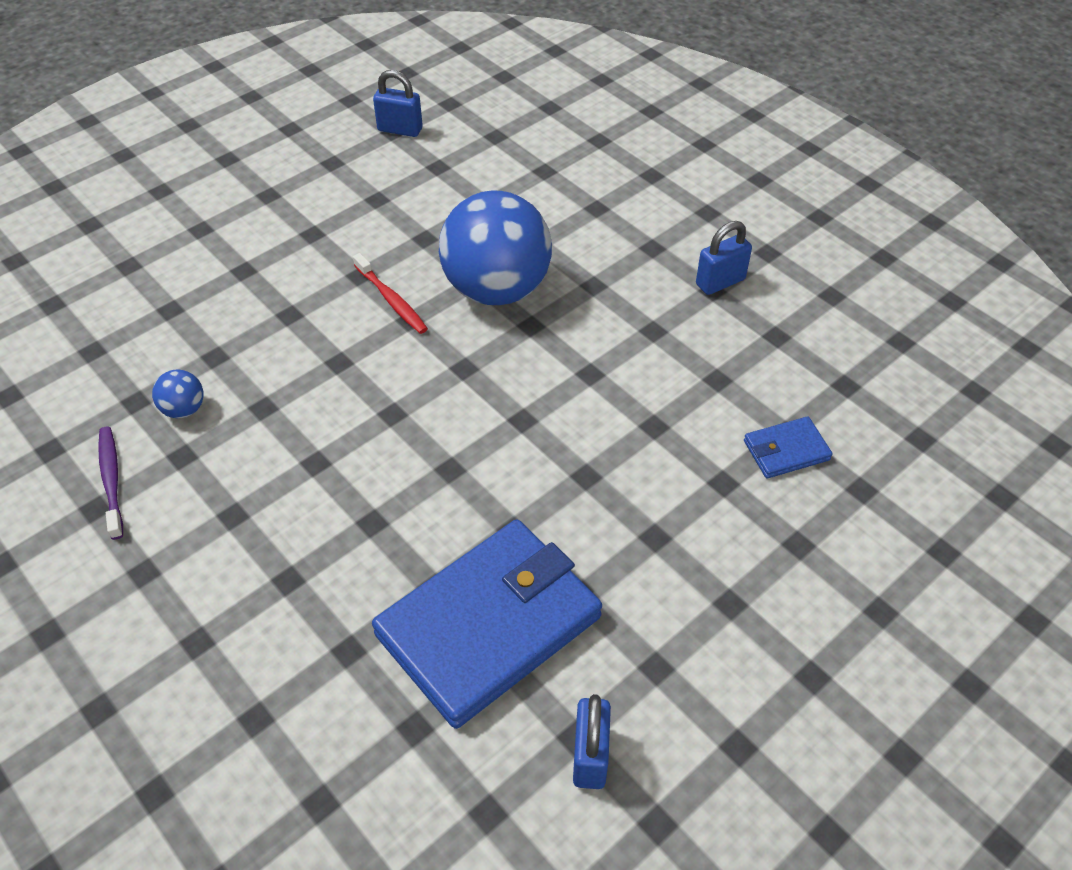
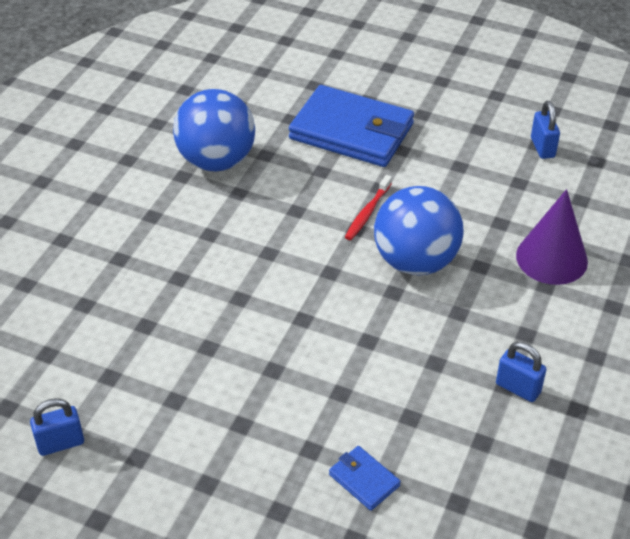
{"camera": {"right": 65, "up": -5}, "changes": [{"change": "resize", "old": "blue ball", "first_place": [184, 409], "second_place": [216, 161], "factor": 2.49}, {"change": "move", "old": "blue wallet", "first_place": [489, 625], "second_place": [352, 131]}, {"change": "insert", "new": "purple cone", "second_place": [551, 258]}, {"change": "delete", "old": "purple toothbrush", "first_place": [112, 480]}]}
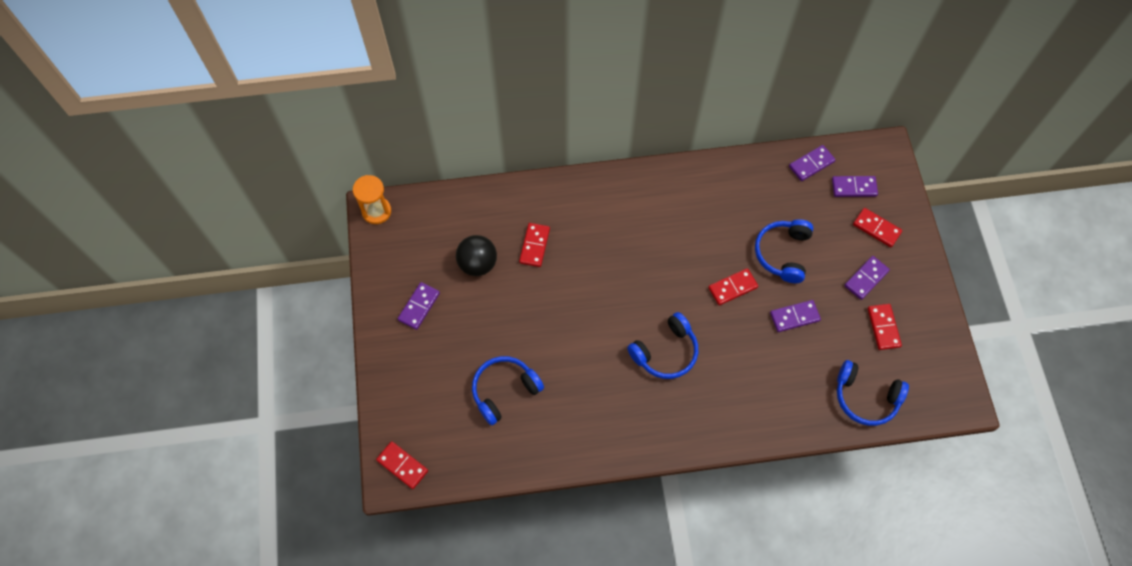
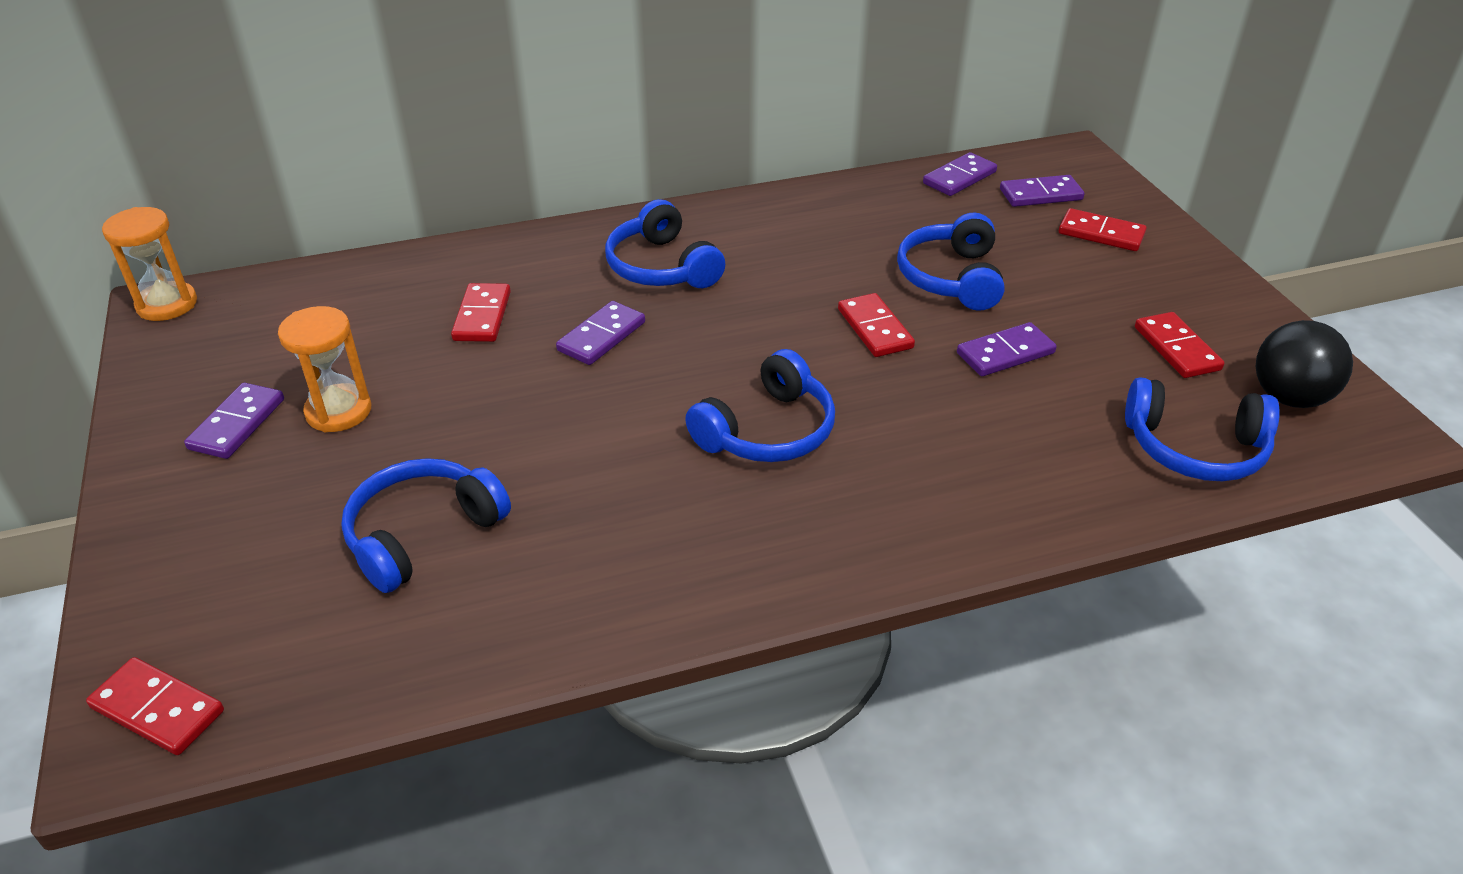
{"camera": {"right": -10, "up": -25}, "changes": [{"change": "insert", "new": "orange hourglass", "second_place": [338, 411]}, {"change": "move", "old": "purple domino", "first_place": [866, 278], "second_place": [602, 336]}, {"change": "insert", "new": "blue headphones", "second_place": [662, 267]}, {"change": "rotate", "old": "red domino", "first_place": [732, 287], "second_place": [874, 329], "degrees": -75}, {"change": "move", "old": "black ball", "first_place": [478, 264], "second_place": [1289, 397]}]}
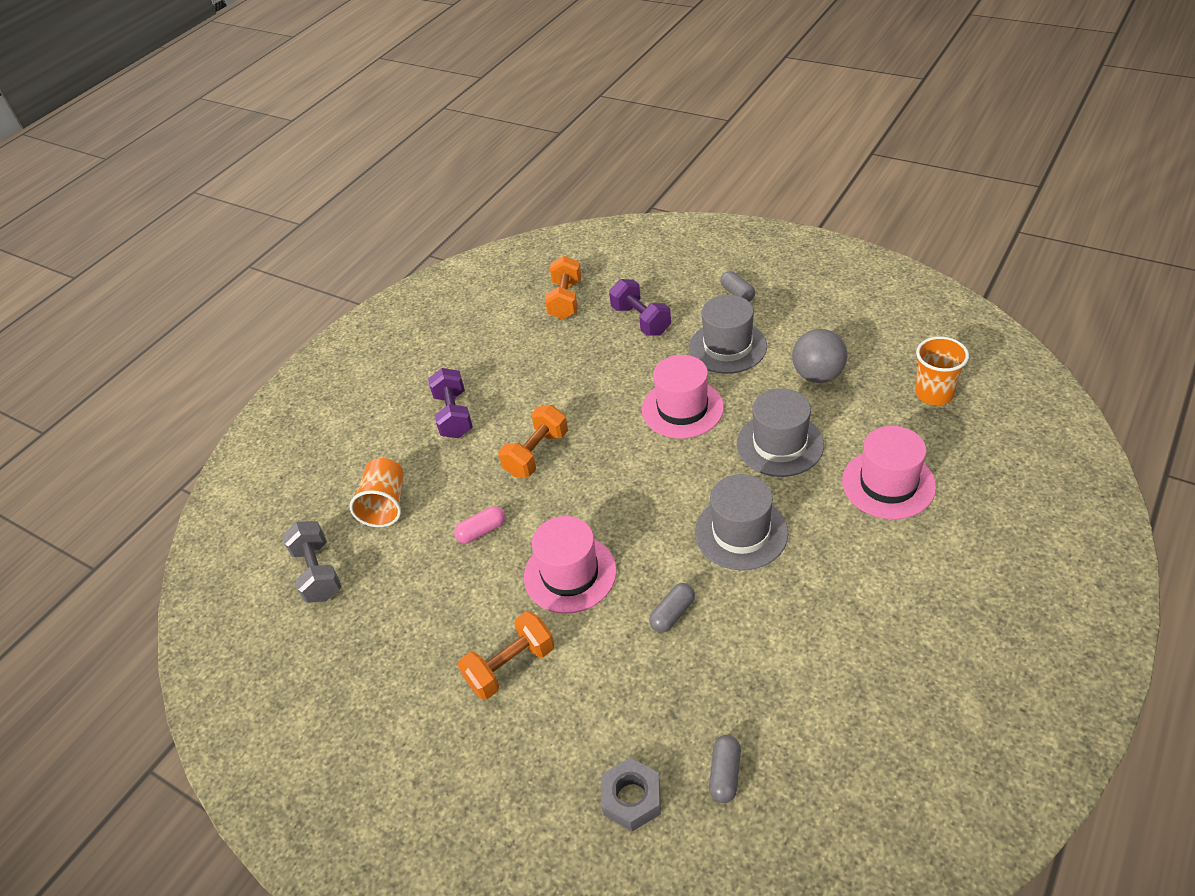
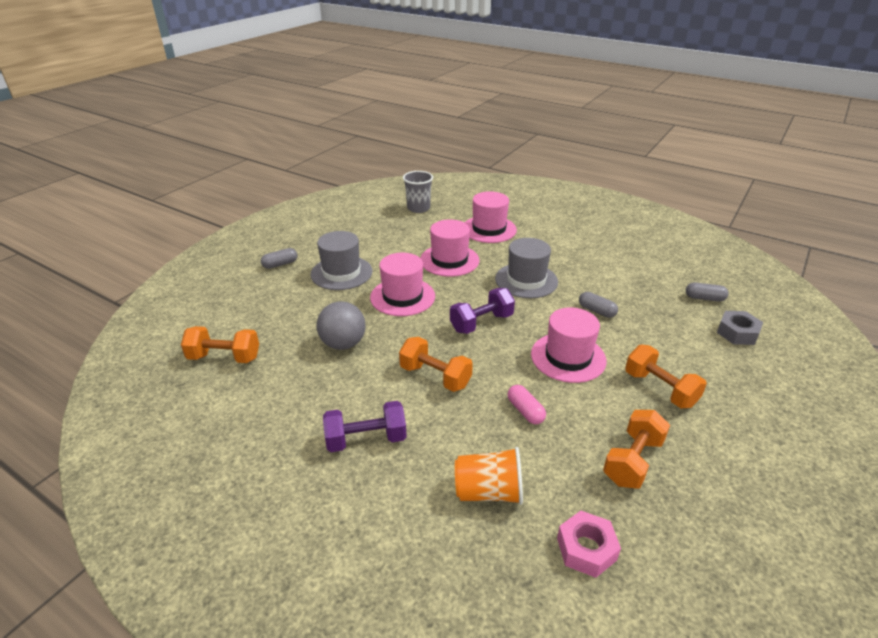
{"camera": {"right": -95, "up": -10}, "changes": [{"change": "move", "old": "grey ball", "first_place": [818, 375], "second_place": [343, 344]}, {"change": "recolor", "old": "orange cup", "new": "grey cup", "first_place": [934, 393], "second_place": [418, 208]}, {"change": "recolor", "old": "grey hat", "new": "pink hat", "first_place": [779, 444], "second_place": [449, 260]}, {"change": "move", "old": "purple dumbbell", "first_place": [641, 320], "second_place": [481, 323]}, {"change": "replace", "old": "grey dumbbell", "new": "pink nut", "first_place": [318, 573], "second_place": [586, 549]}, {"change": "insert", "new": "orange dumbbell", "second_place": [633, 461]}]}
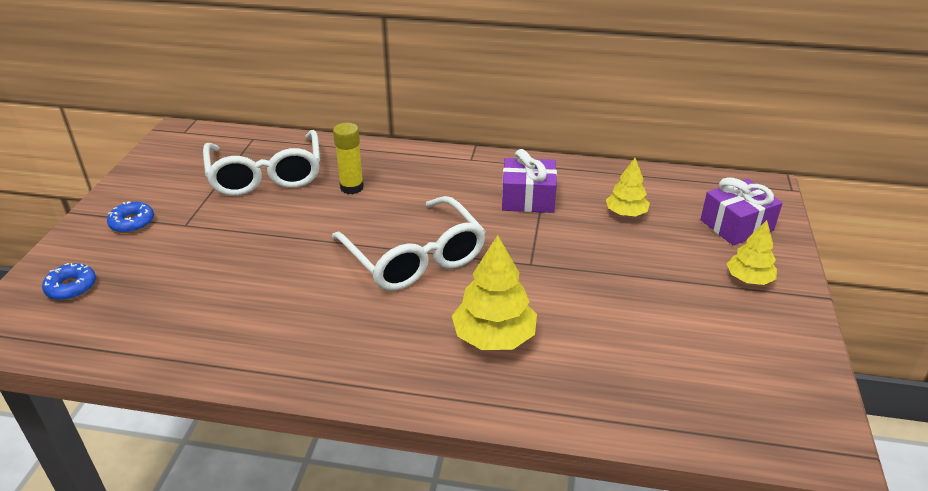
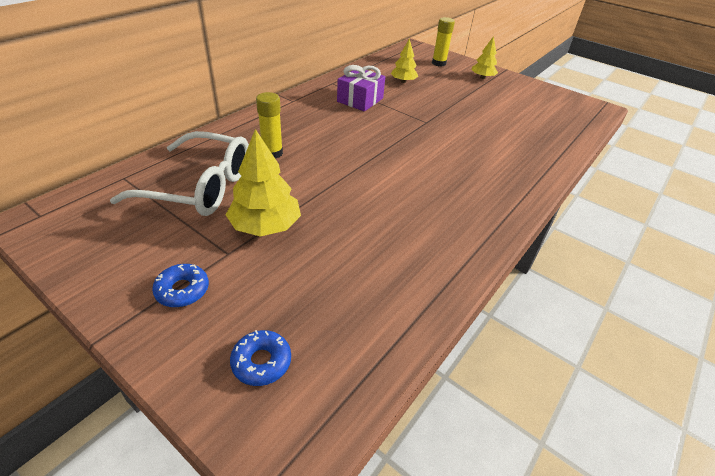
{"camera": {"right": -65, "up": 5}, "changes": [{"change": "move", "old": "yellow tree", "first_place": [494, 337], "second_place": [265, 226]}, {"change": "replace", "old": "purple gift", "new": "yellow glue stick", "first_place": [736, 225], "second_place": [438, 63]}, {"change": "delete", "old": "white glasses", "first_place": [415, 258]}]}
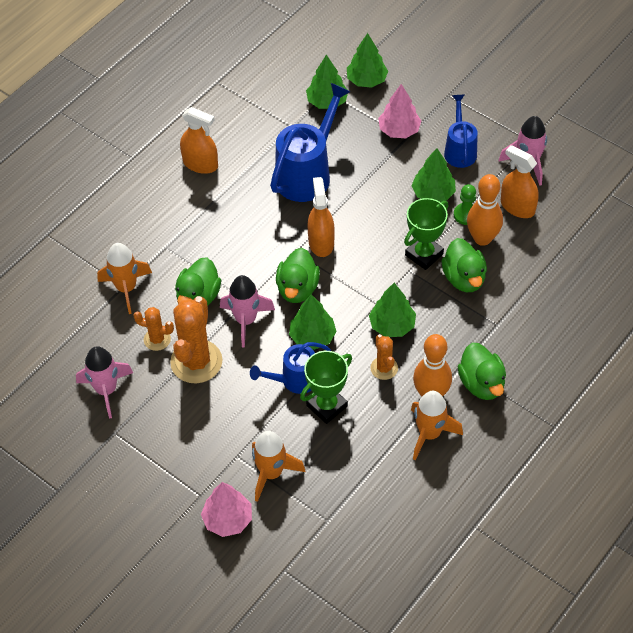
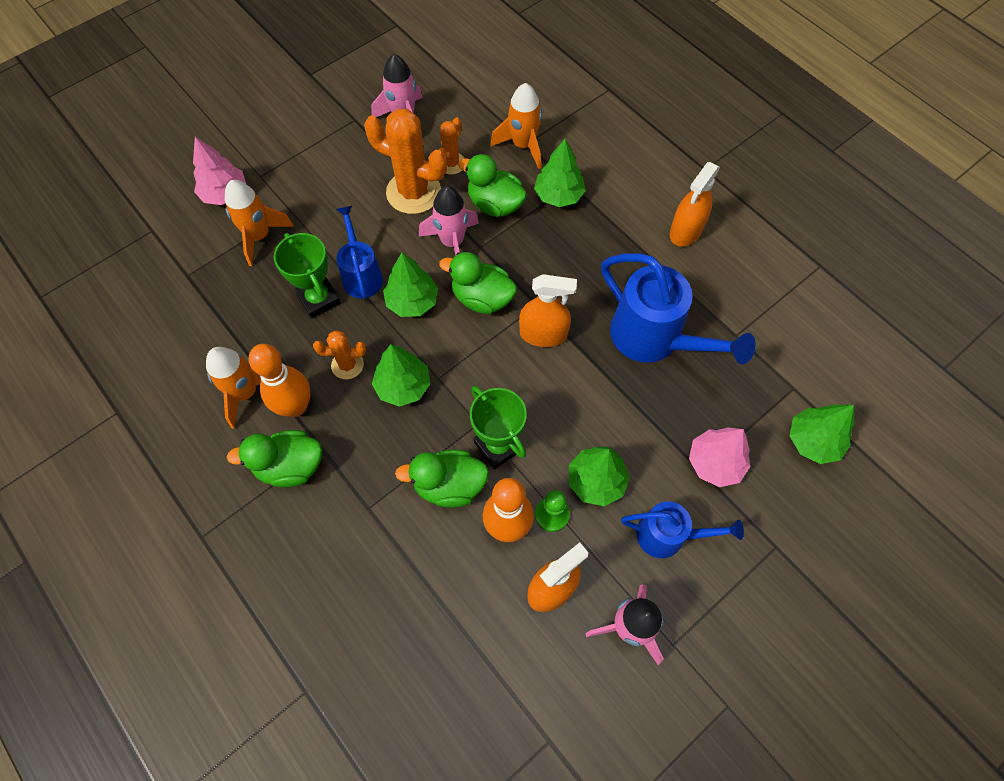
{"camera": {"right": 100, "up": 10}, "changes": [{"change": "move", "old": "green tree", "first_place": [327, 101], "second_place": [558, 195]}]}
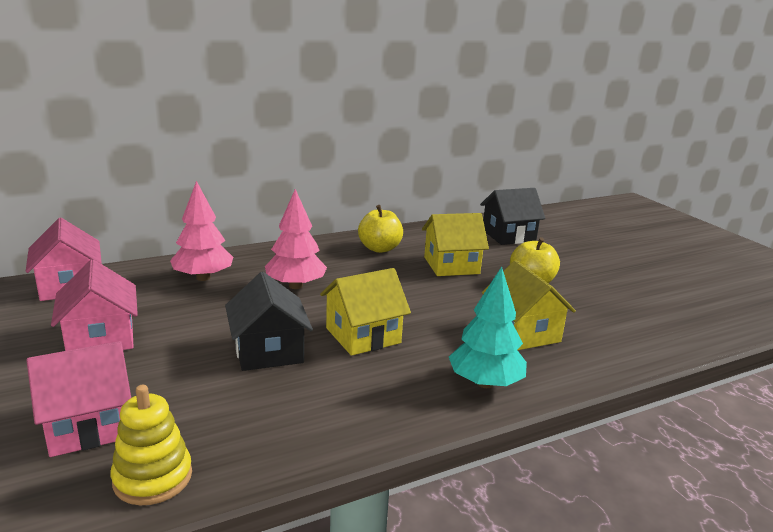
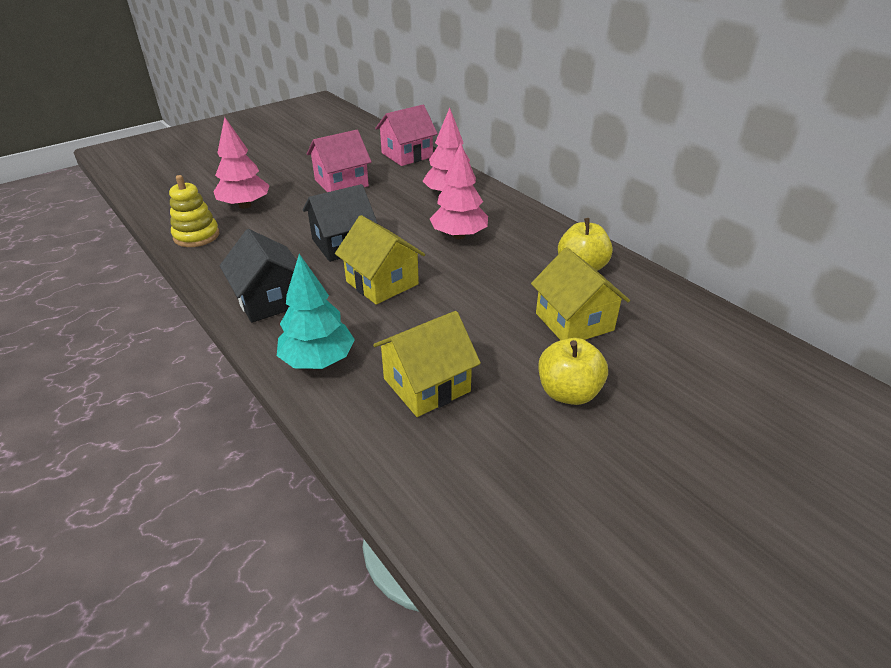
{"camera": {"right": 80, "up": 15}, "changes": [{"change": "replace", "old": "pink house", "new": "pink tree", "first_place": [88, 425], "second_place": [245, 205]}, {"change": "move", "old": "black house", "first_place": [508, 235], "second_place": [270, 300]}]}
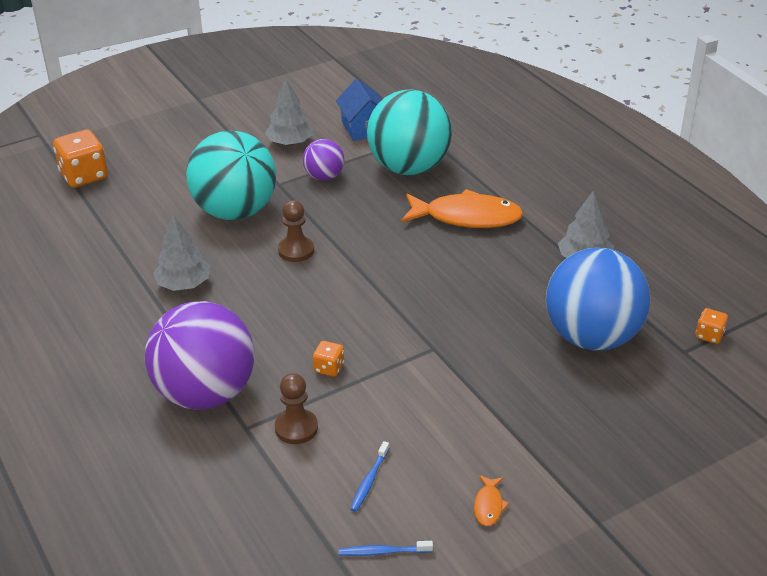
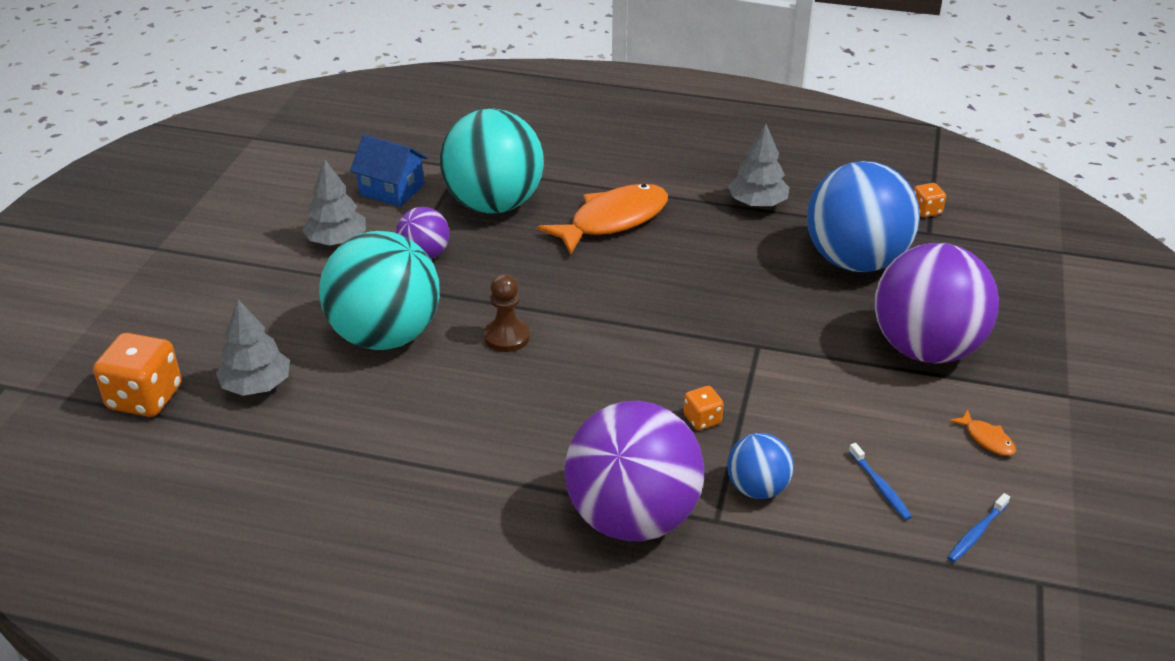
{"camera": {"right": -45, "up": 0}, "changes": [{"change": "move", "old": "grey tree", "first_place": [184, 284], "second_place": [257, 385]}, {"change": "replace", "old": "brown pawn", "new": "blue ball", "first_place": [296, 428], "second_place": [757, 488]}, {"change": "insert", "new": "purple ball", "second_place": [926, 349]}]}
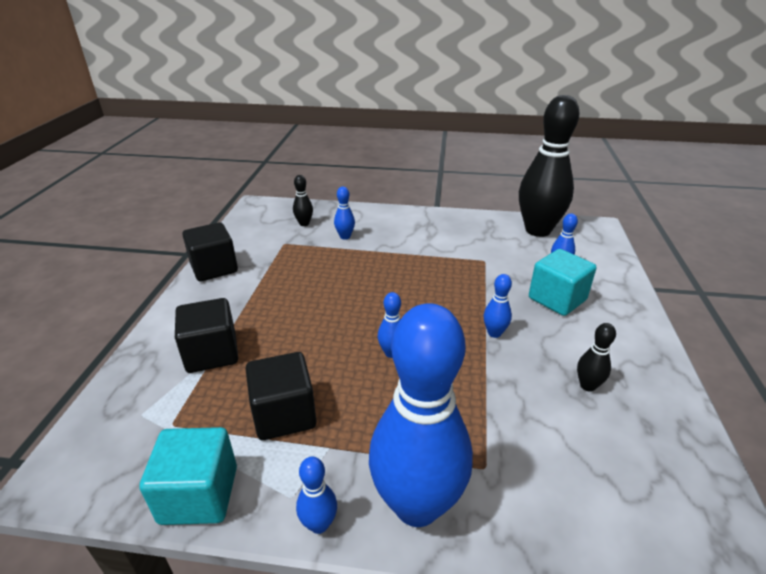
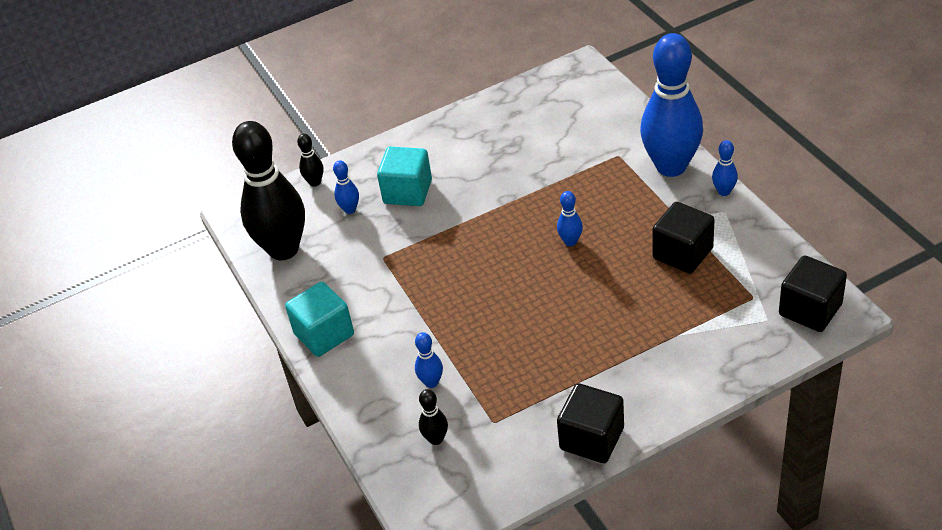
{"camera": {"right": -120, "up": 10}, "changes": [{"change": "move", "old": "turquoise cube", "first_place": [199, 495], "second_place": [324, 334]}, {"change": "move", "old": "black bowling pin", "first_place": [587, 386], "second_place": [315, 182]}, {"change": "move", "old": "black cube", "first_place": [212, 353], "second_place": [810, 310]}, {"change": "delete", "old": "blue bowling pin", "first_place": [494, 333]}]}
